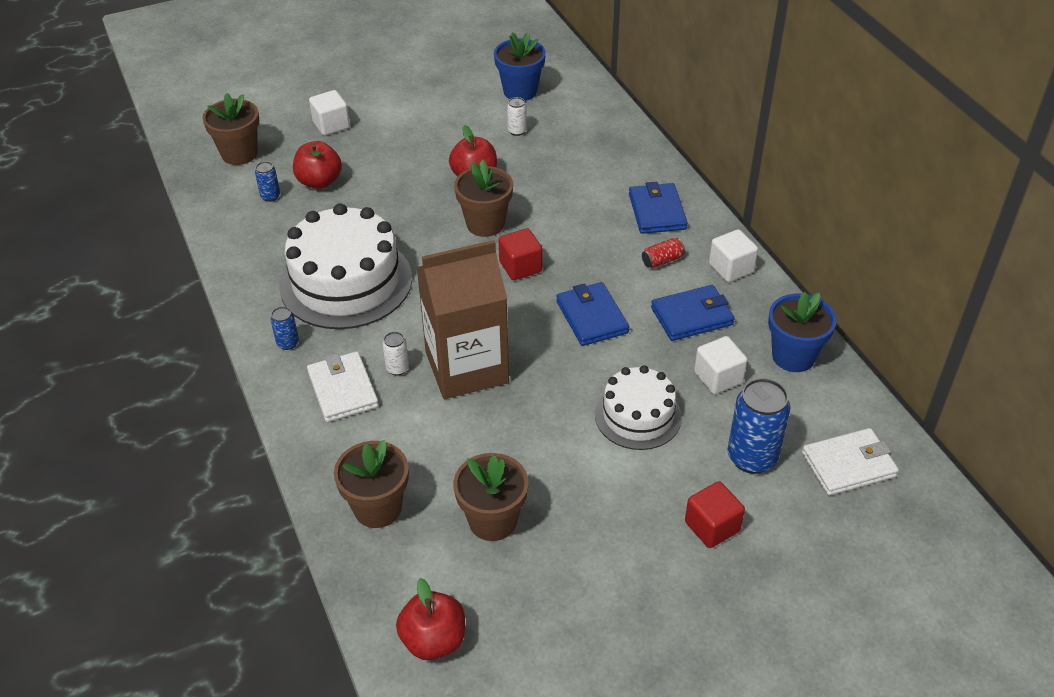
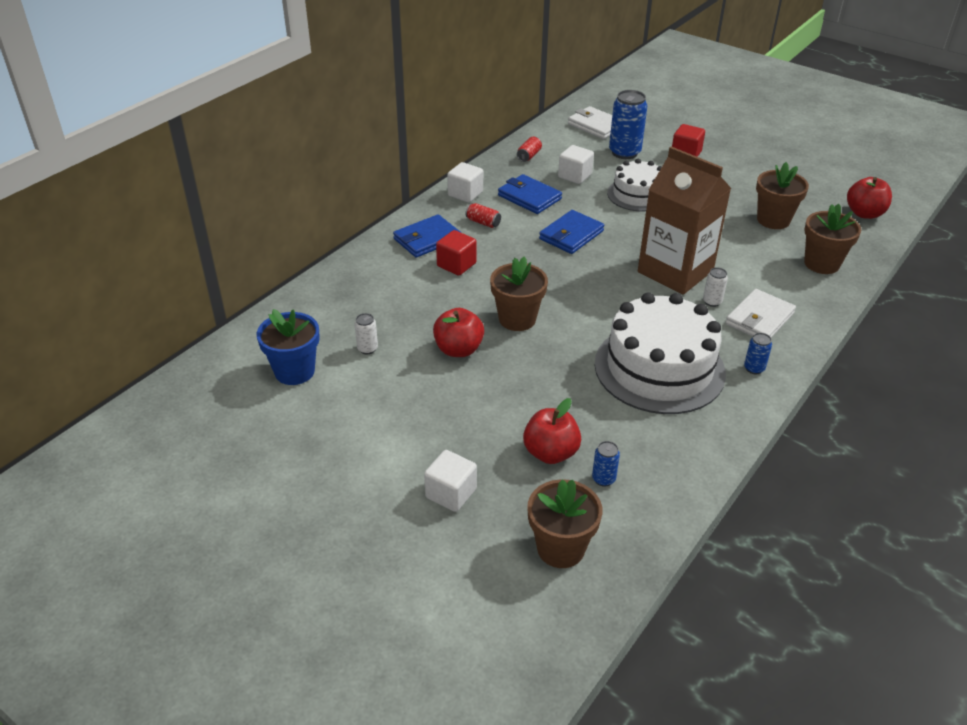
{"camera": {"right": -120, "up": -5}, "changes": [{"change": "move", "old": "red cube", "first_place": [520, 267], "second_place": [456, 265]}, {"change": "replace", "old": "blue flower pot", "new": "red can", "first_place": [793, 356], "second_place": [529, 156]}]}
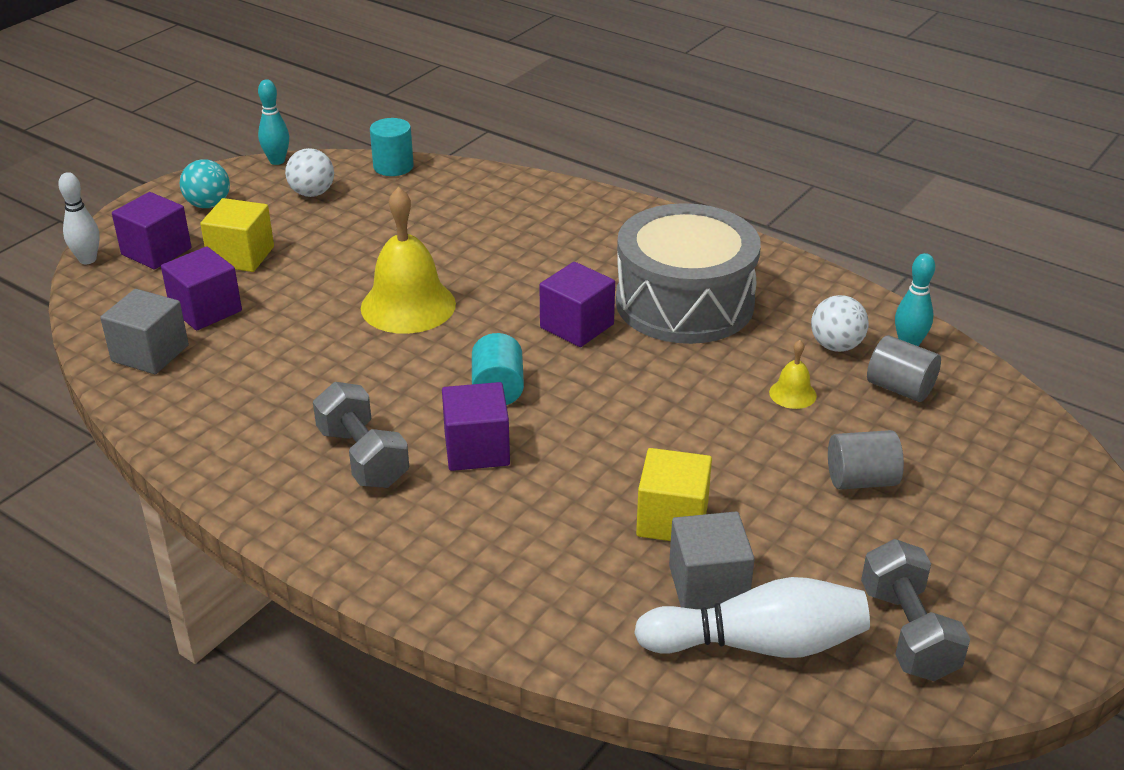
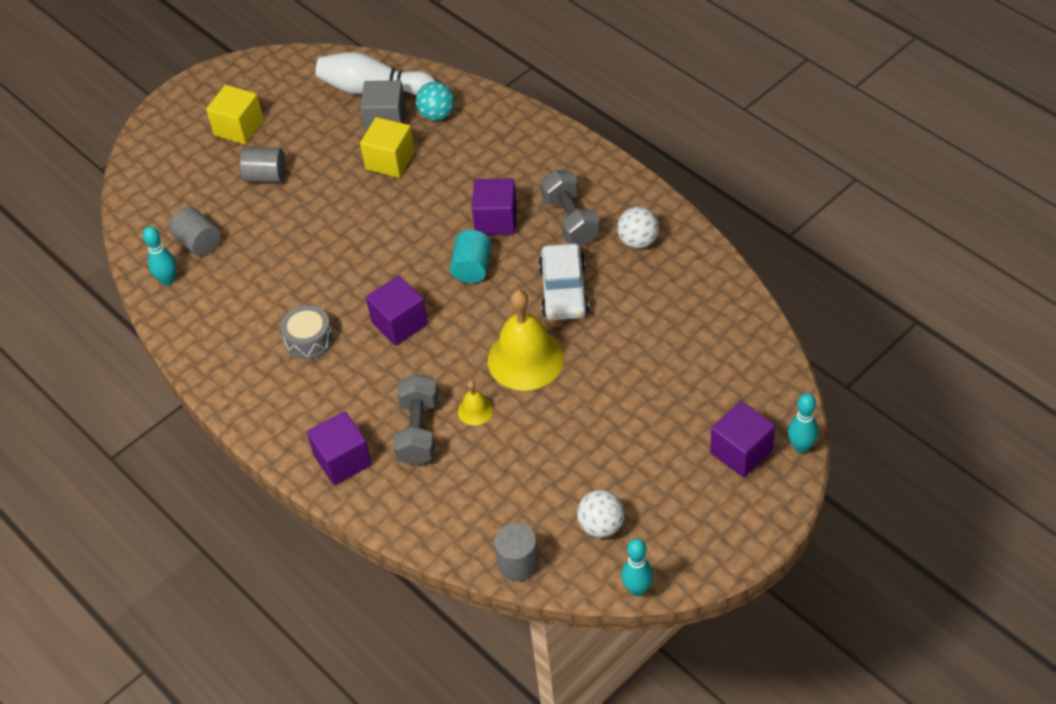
{"camera": {"right": -165, "up": 15}, "changes": [{"change": "move", "old": "yellow cube", "first_place": [241, 256], "second_place": [239, 128]}, {"change": "resize", "old": "grey drum", "first_place": [684, 303], "second_place": [309, 340], "factor": 0.44}, {"change": "move", "old": "purple cube", "first_place": [206, 310], "second_place": [343, 460]}, {"change": "move", "old": "grey dumbbell", "first_place": [908, 632], "second_place": [418, 431]}, {"change": "move", "old": "turquoise ball", "first_place": [208, 205], "second_place": [437, 115]}, {"change": "move", "old": "yellow bell", "first_place": [792, 394], "second_place": [475, 410]}, {"change": "recolor", "old": "turquoise cylinder", "new": "grey cylinder", "first_place": [393, 167], "second_place": [518, 563]}, {"change": "insert", "new": "white car", "second_place": [564, 290]}, {"change": "move", "old": "white ball", "first_place": [836, 346], "second_place": [638, 241]}, {"change": "recolor", "old": "white bowling pin", "new": "turquoise bowling pin", "first_place": [87, 260], "second_place": [801, 447]}, {"change": "delete", "old": "grey cube", "first_place": [150, 353]}]}
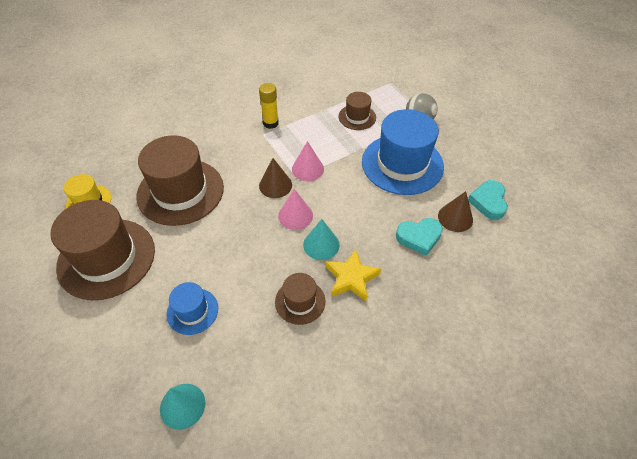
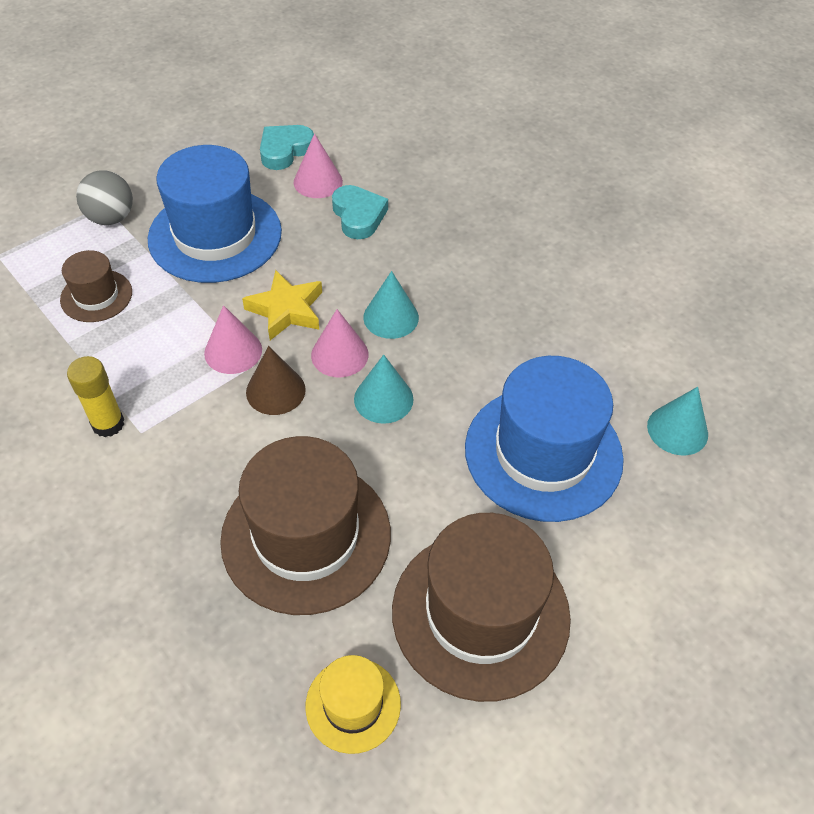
{"camera": {"right": -100, "up": 0}, "changes": [{"change": "move", "old": "yellow star", "first_place": [351, 278], "second_place": [286, 310]}, {"change": "rotate", "old": "turquoise heart", "first_place": [488, 202], "second_place": [285, 150], "degrees": 135}, {"change": "recolor", "old": "brown cone", "new": "pink cone", "first_place": [455, 218], "second_place": [318, 181]}, {"change": "insert", "new": "turquoise cone", "second_place": [383, 399]}, {"change": "resize", "old": "blue hat", "first_place": [192, 311], "second_place": [543, 453], "factor": 1.99}, {"change": "delete", "old": "brown hat", "first_place": [300, 301]}]}
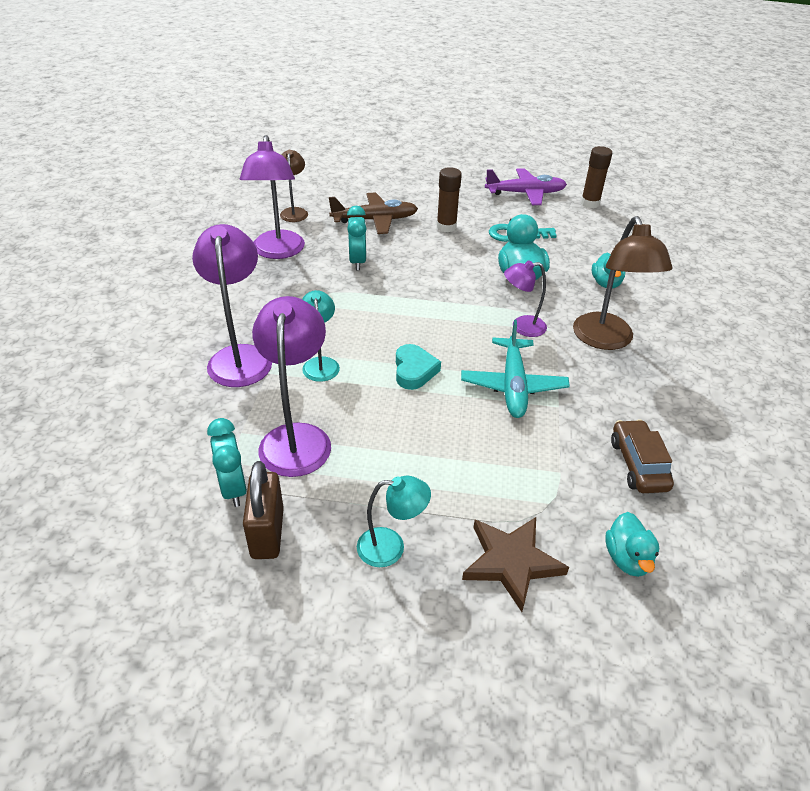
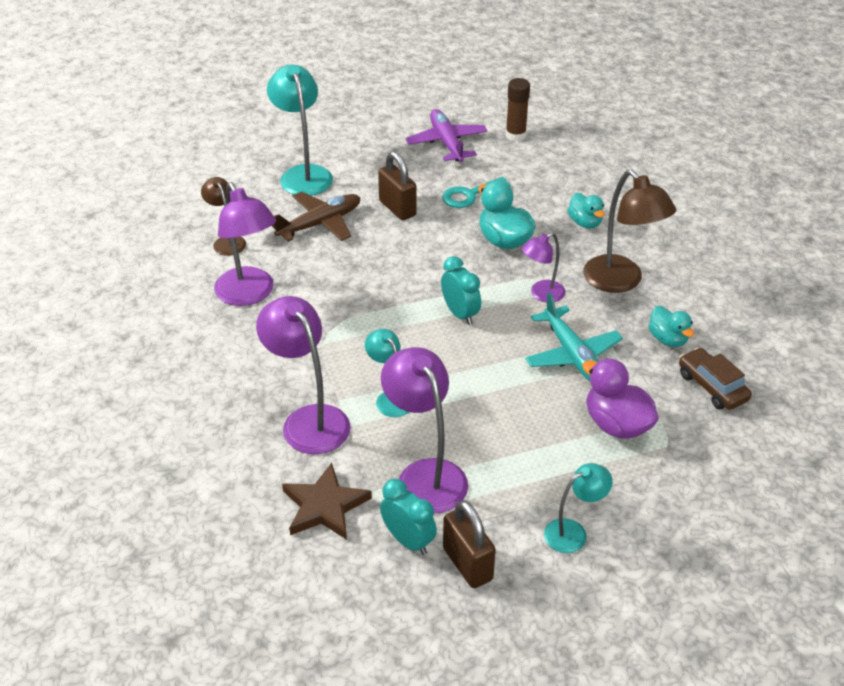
{"camera": {"right": -25, "up": 0}, "changes": [{"change": "insert", "new": "turquoise lamp", "second_place": [303, 174]}, {"change": "move", "old": "brown star", "first_place": [511, 562], "second_place": [325, 506]}, {"change": "replace", "old": "brown glue stick", "new": "brown padlock", "first_place": [446, 227], "second_place": [397, 208]}, {"change": "rotate", "old": "purple plane", "first_place": [525, 193], "second_place": [447, 143], "degrees": -75}, {"change": "move", "old": "turquoise clock", "first_place": [357, 262], "second_place": [460, 314]}, {"change": "insert", "new": "purple duck", "second_place": [616, 424]}, {"change": "move", "old": "turquoise duck", "first_place": [627, 558], "second_place": [668, 339]}, {"change": "delete", "old": "turquoise heart", "first_place": [414, 371]}]}
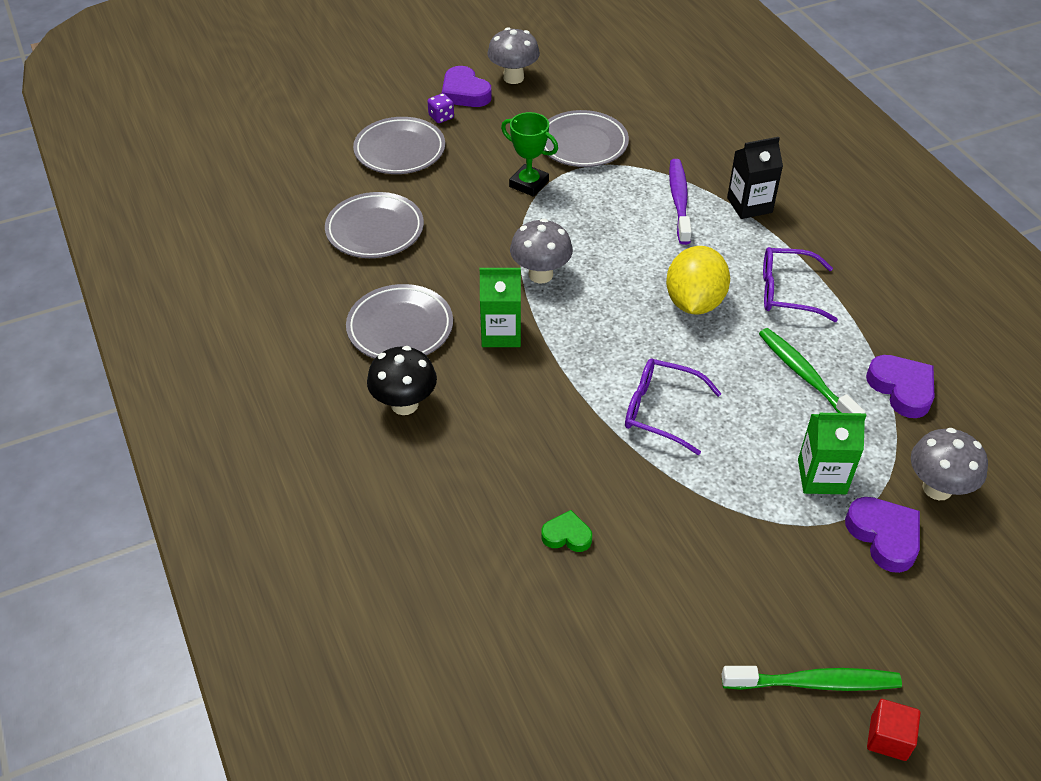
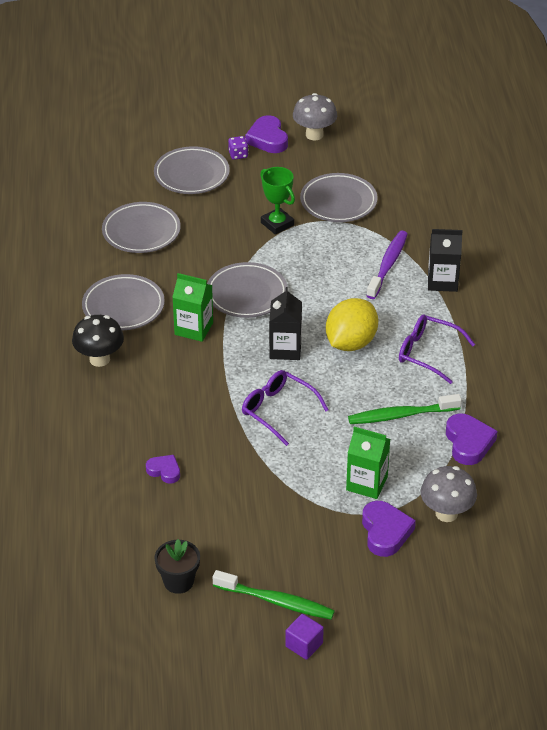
{"camera": {"right": 20, "up": -5}, "changes": [{"change": "recolor", "old": "green heart", "new": "purple heart", "first_place": [567, 535], "second_place": [164, 471]}, {"change": "insert", "new": "black flower pot", "second_place": [178, 581]}, {"change": "replace", "old": "grey mushroom", "new": "grey plate", "first_place": [540, 274], "second_place": [246, 294]}, {"change": "insert", "new": "black carton", "second_place": [285, 349]}, {"change": "recolor", "old": "red cube", "new": "purple cube", "first_place": [888, 738], "second_place": [304, 645]}, {"change": "rotate", "old": "green toothbrush", "first_place": [805, 376], "second_place": [401, 415], "degrees": -90}]}
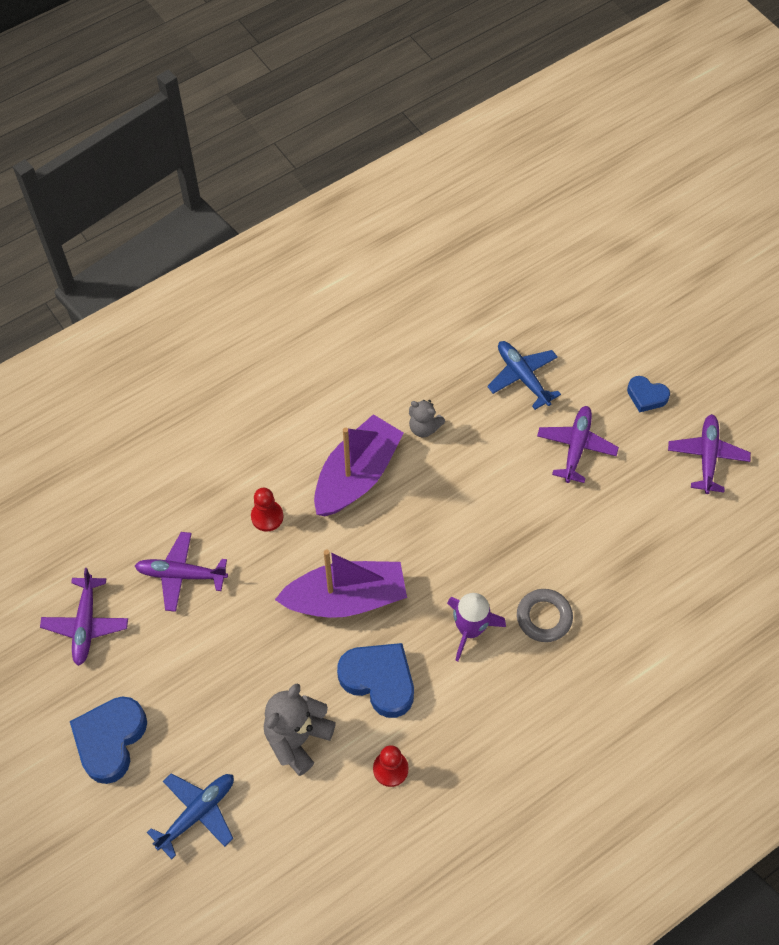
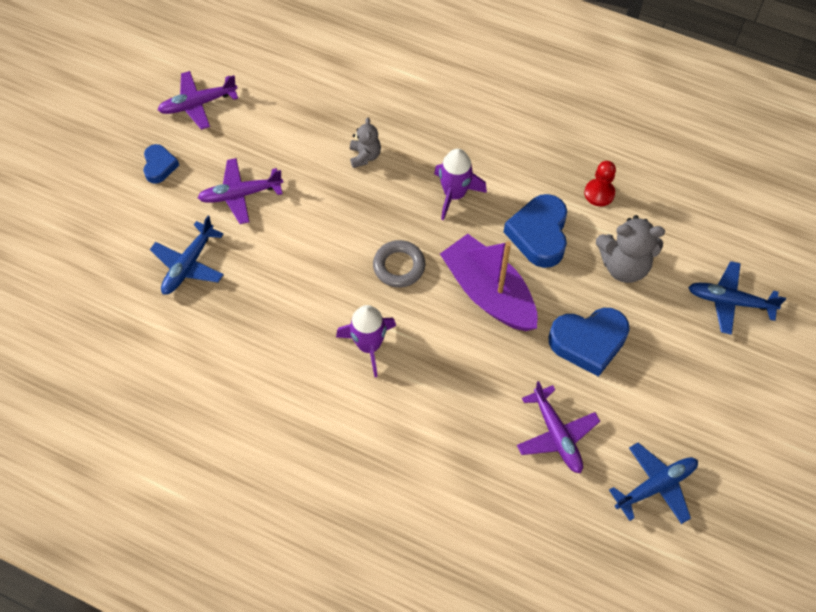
{"camera": {"right": -120, "up": 0}, "changes": [{"change": "replace", "old": "purple boat", "new": "purple rocket", "first_place": [357, 475], "second_place": [369, 345]}, {"change": "move", "old": "grey teddy bear", "first_place": [424, 427], "second_place": [365, 156]}, {"change": "move", "old": "grey ring", "first_place": [544, 617], "second_place": [399, 266]}, {"change": "move", "old": "blue heart", "first_place": [110, 740], "second_place": [588, 342]}, {"change": "recolor", "old": "purple plane", "new": "blue plane", "first_place": [86, 624], "second_place": [655, 486]}, {"change": "delete", "old": "red pawn", "first_place": [267, 516]}]}
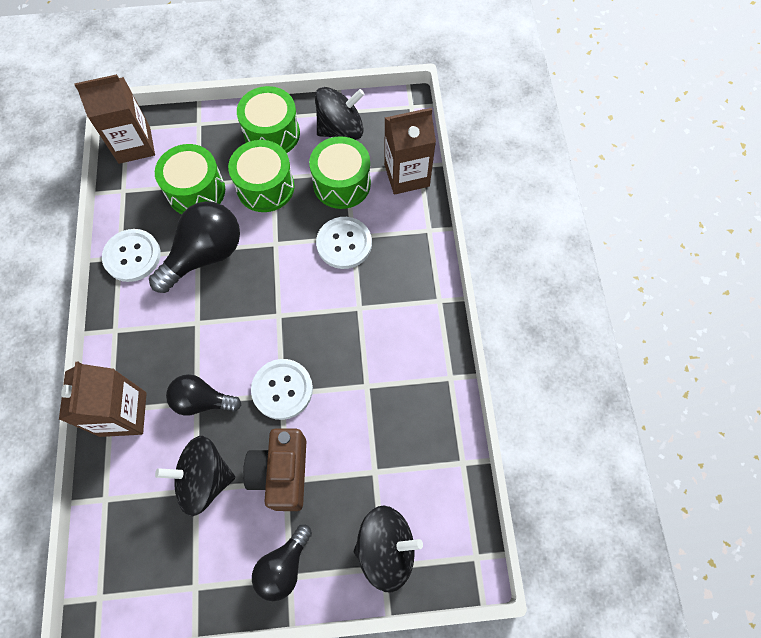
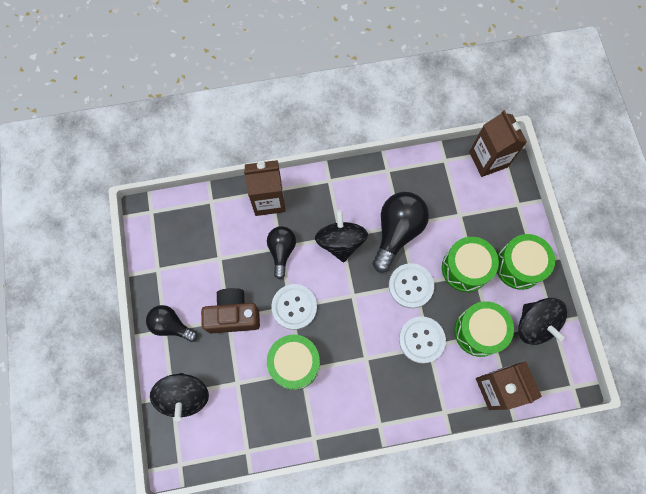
{"camera": {"right": 85, "up": 5}, "changes": [{"change": "move", "old": "green drum", "first_place": [196, 191], "second_place": [294, 364]}, {"change": "move", "old": "black spinning top", "first_place": [204, 479], "second_place": [340, 242]}, {"change": "rotate", "old": "black light bulb", "first_place": [205, 255], "second_place": [397, 232], "degrees": -105}, {"change": "move", "old": "white button", "first_place": [132, 256], "second_place": [411, 286]}]}
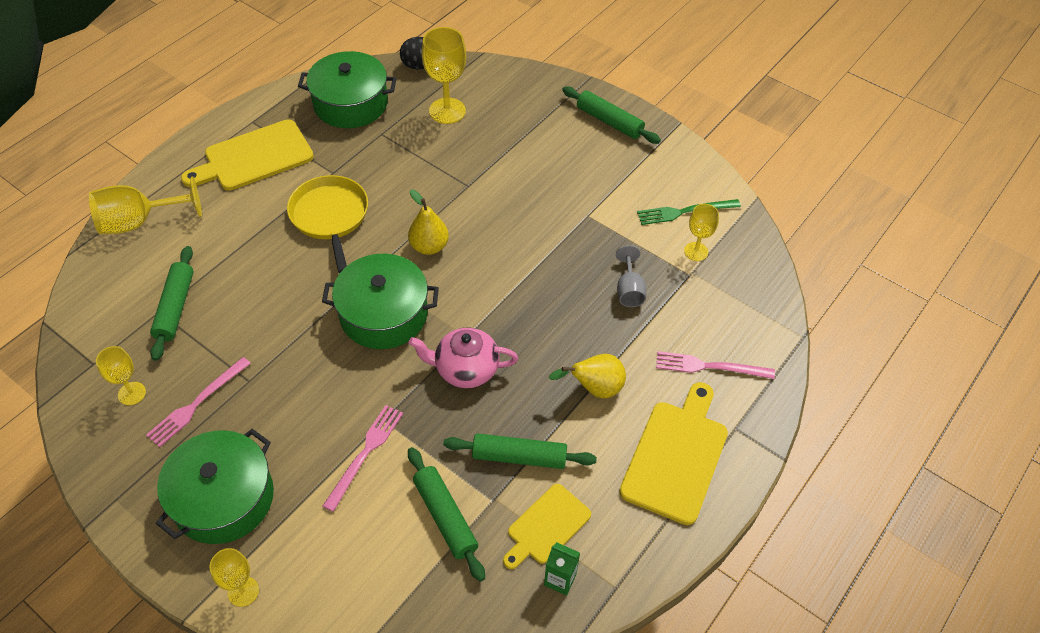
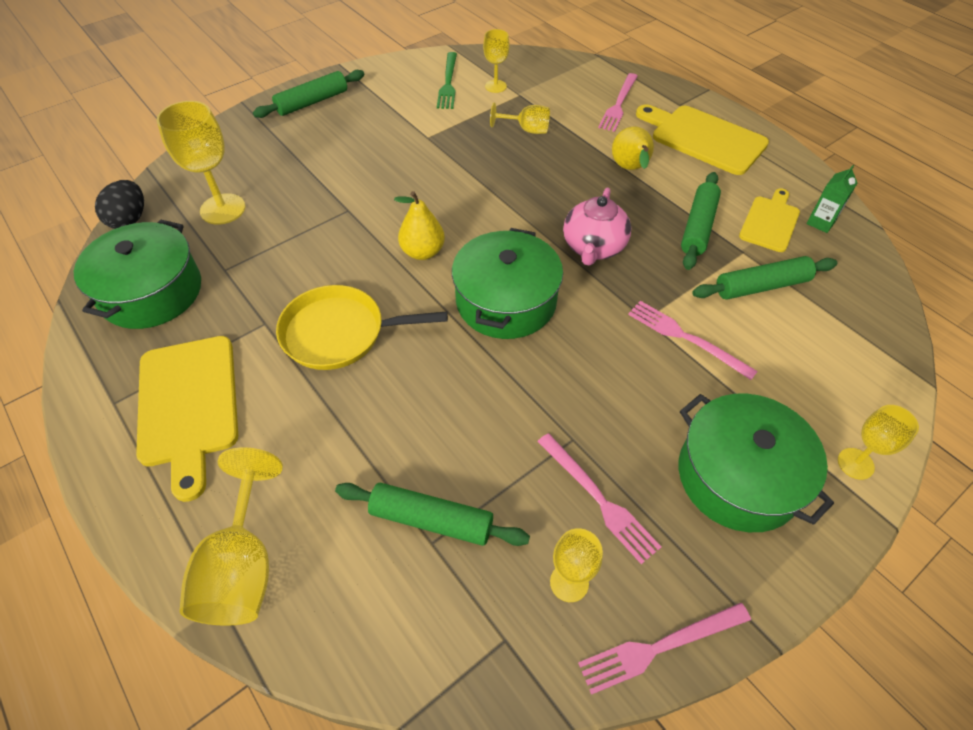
{"camera": {"right": -75, "up": 0}, "changes": [{"change": "recolor", "old": "grey goblet", "new": "yellow goblet", "first_place": [629, 290], "second_place": [526, 130]}, {"change": "insert", "new": "pink fork", "second_place": [659, 647]}, {"change": "rotate", "old": "yellow cutting board", "first_place": [546, 526], "second_place": [770, 222], "degrees": -120}]}
